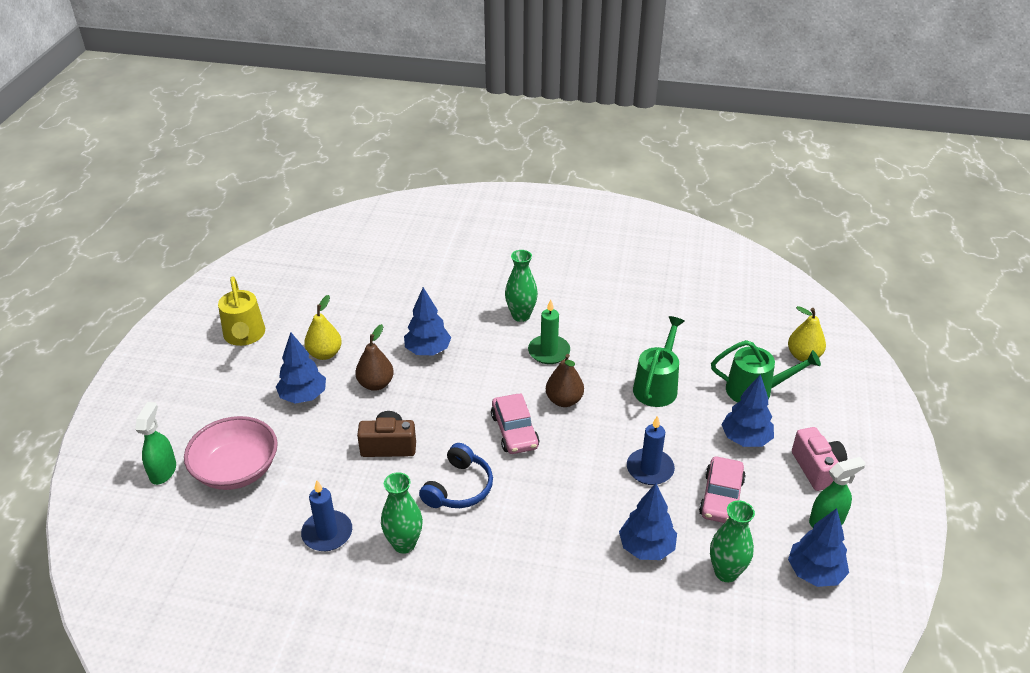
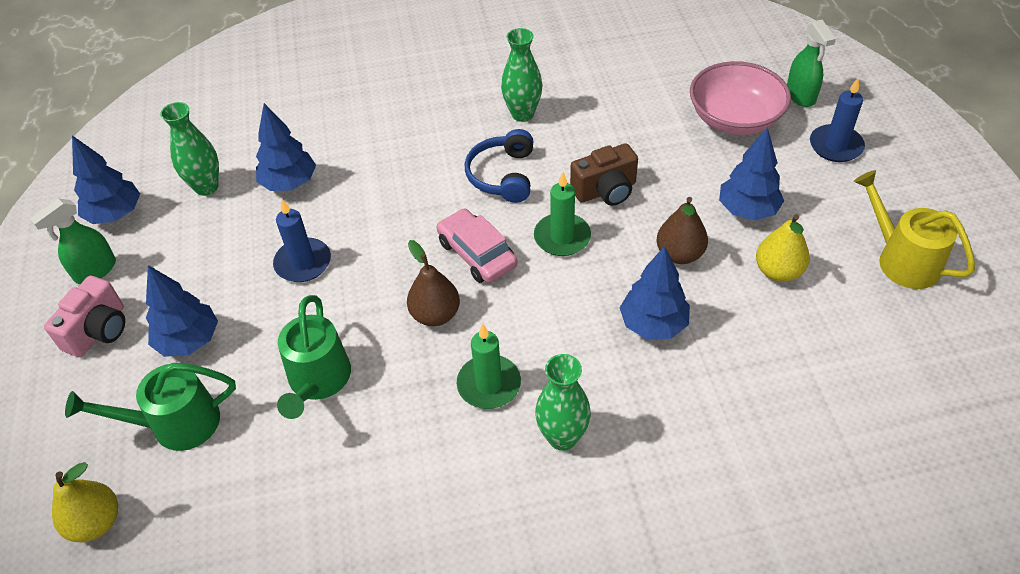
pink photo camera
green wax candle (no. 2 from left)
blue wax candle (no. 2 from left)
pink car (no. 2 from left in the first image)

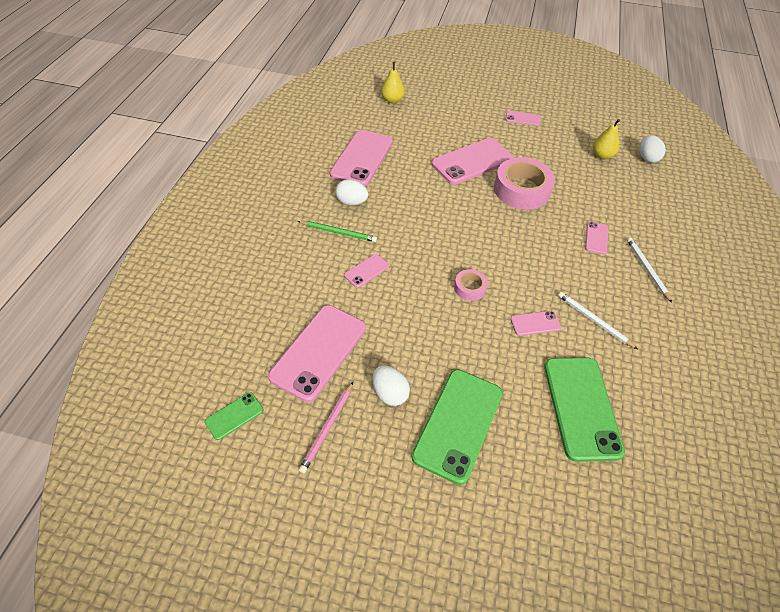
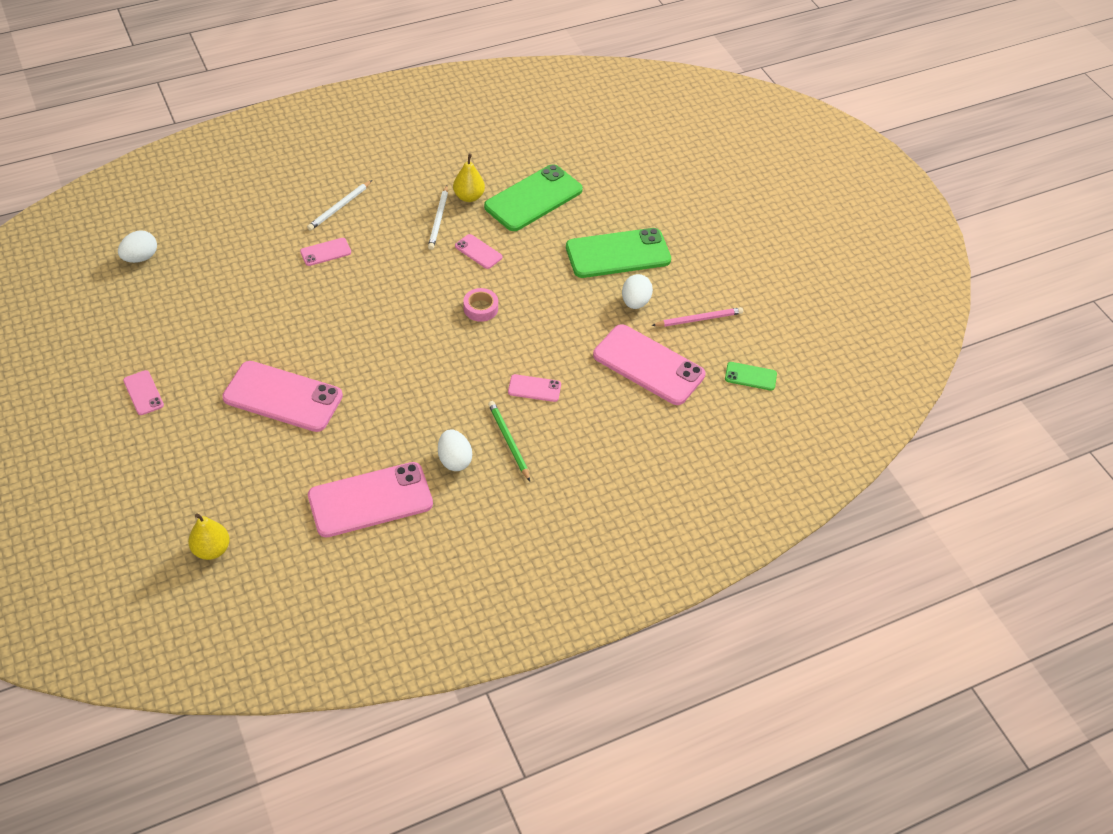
golden pear (no. 2 from left)
pink phone (no. 7 from left)
pink sticky tape (no. 2 from left in the first image)

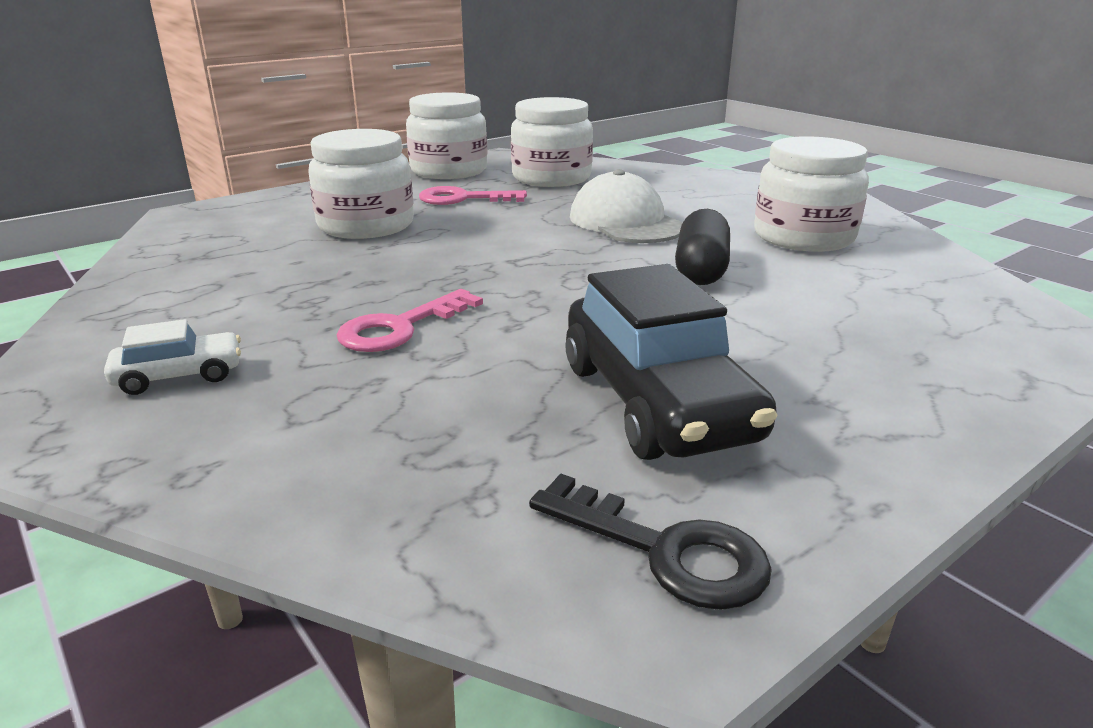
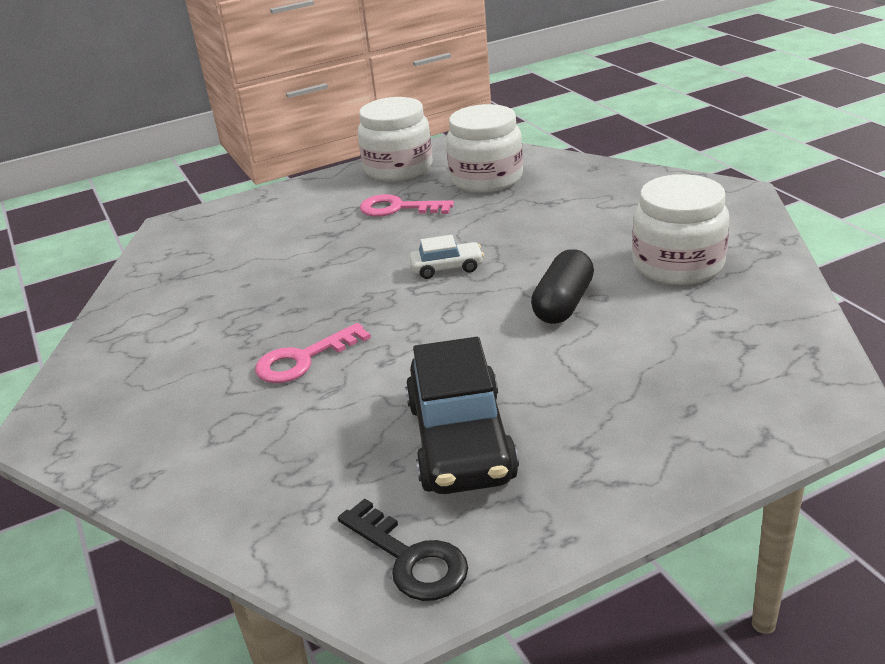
pure white car
pure white jar (no. 1 from left in the first image)
pure white baseball cap

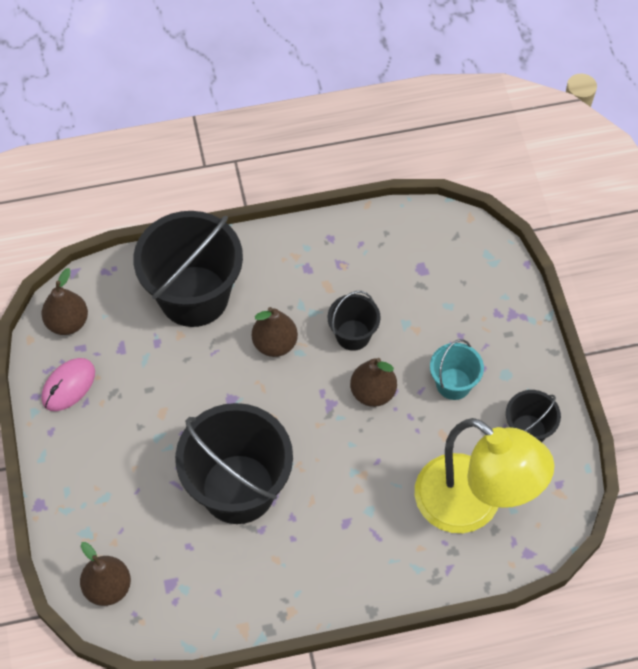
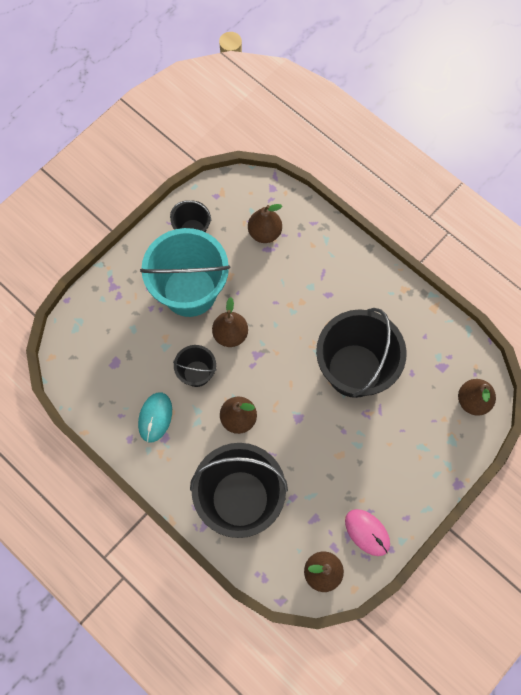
aqua computer mouse
aqua pail
russet pear (no. 3 from left)
pink computer mouse

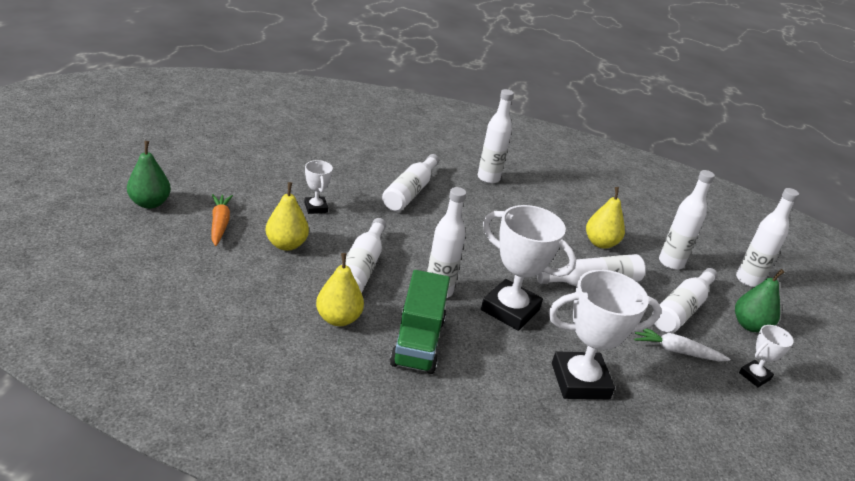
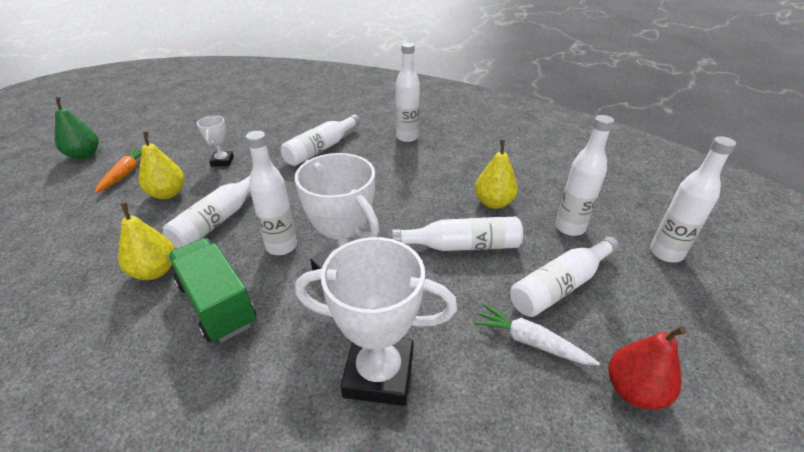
green toy truck
scarlet pear
green pear (no. 2 from left in the first image)

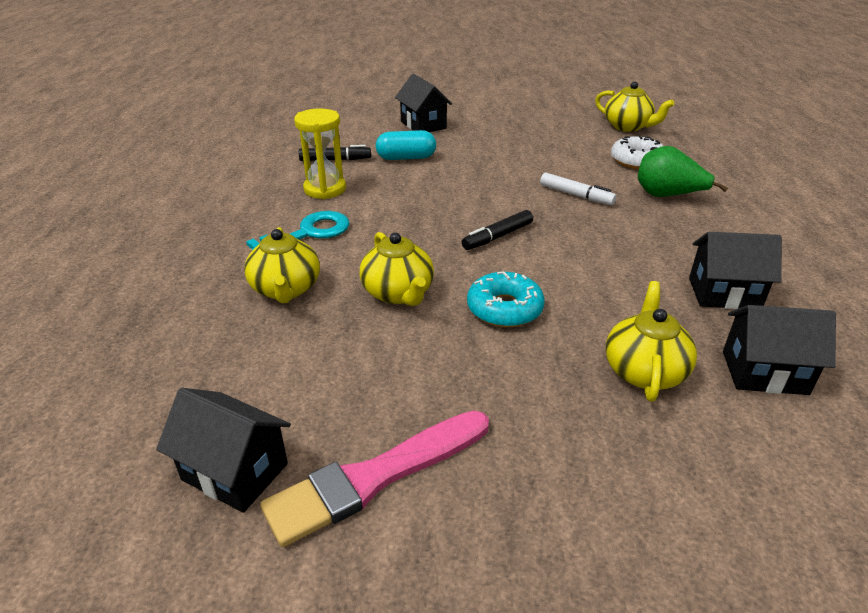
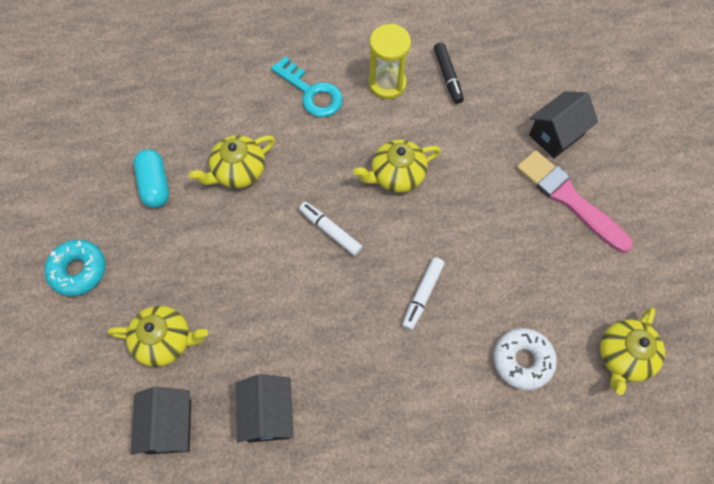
aqua glazed donut
aqua capsule
pure white marker pen (no. 1 from left)
golden teapot (no. 3 from left)
pink paint brush
jet-black cottage (no. 1 from left in the first image)
green pear

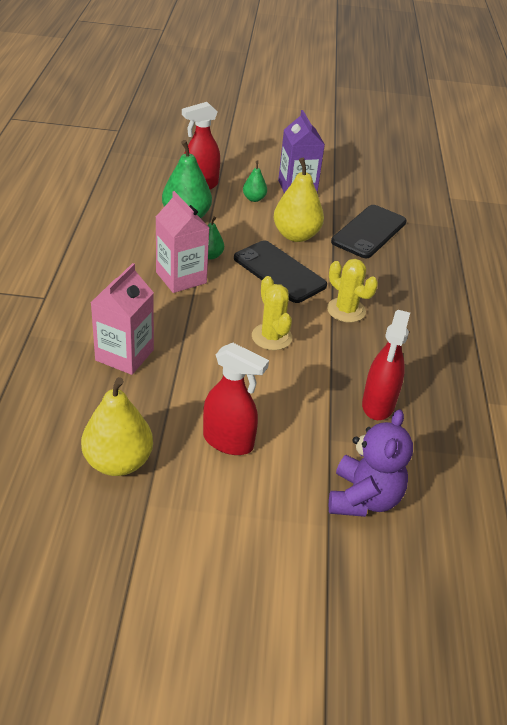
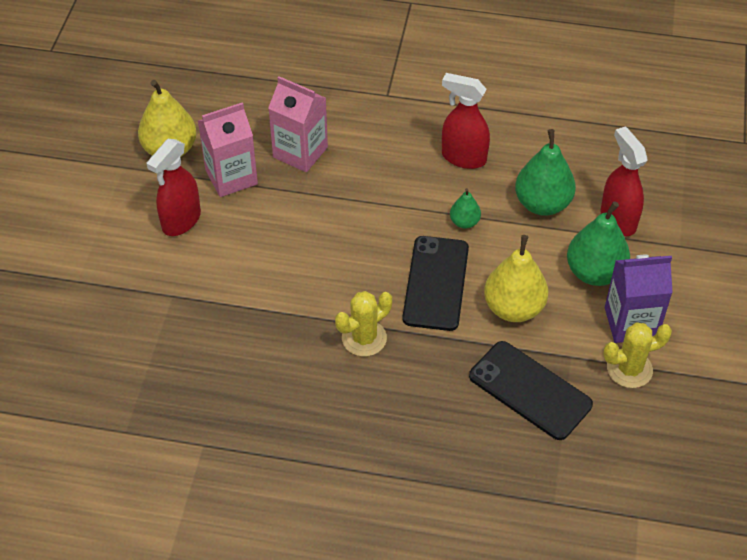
pink carton (no. 1 from left)
jet-black phone (no. 1 from left)
scarlet spray bottle (no. 2 from left)
green pear (no. 3 from left)
golden prickly plant (no. 2 from left)
violet teddy

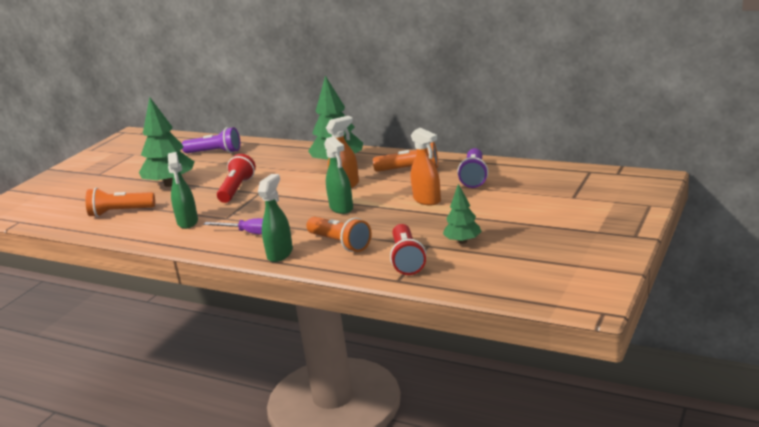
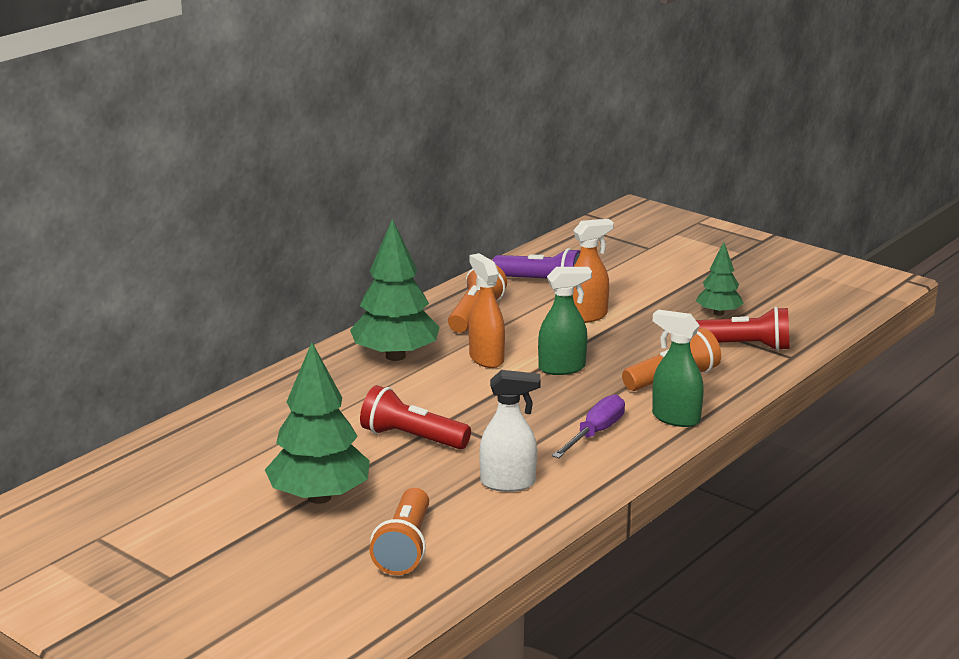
pure white spray bottle
violet flashlight (no. 1 from left in the first image)

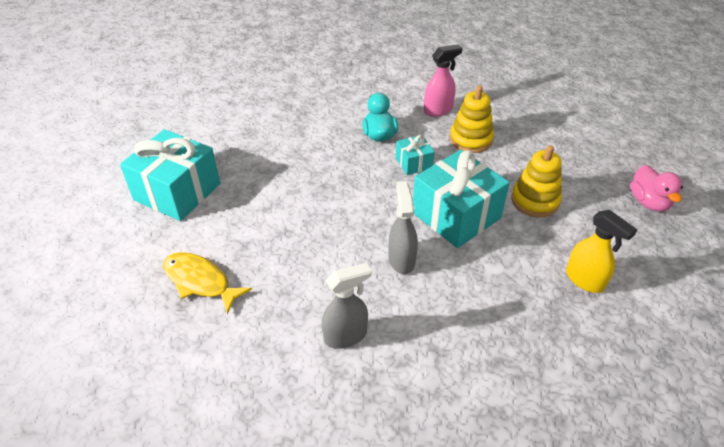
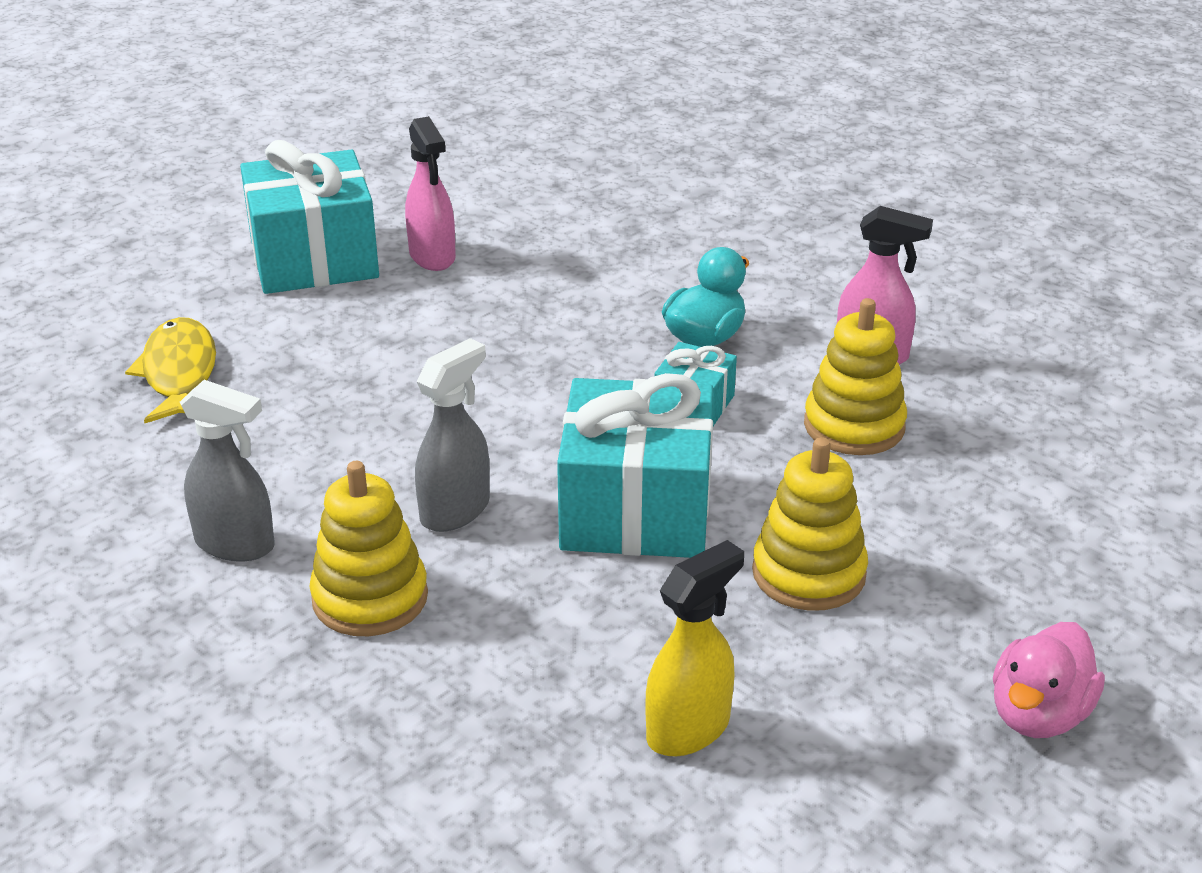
golden ring stacker (no. 1 from left)
pink spray bottle (no. 1 from left)
golden spray bottle

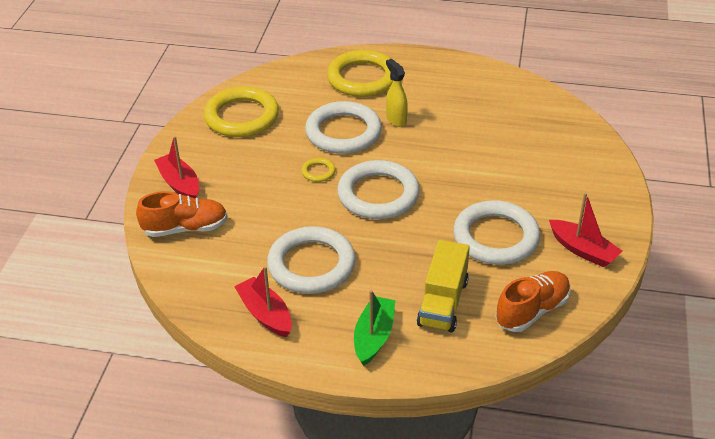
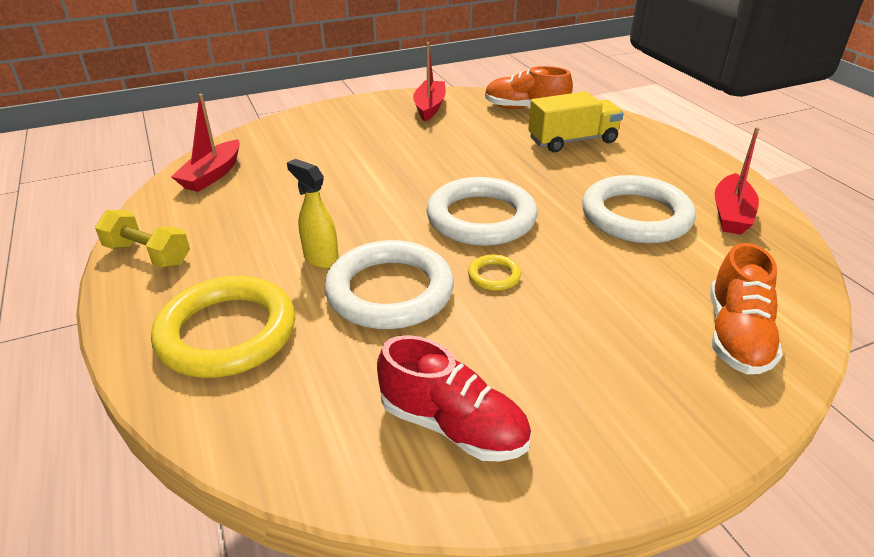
golden dumbbell
scarlet sailboat (no. 1 from left)
golden spray bottle
scarlet lace-up shoe
orange lace-up shoe (no. 2 from left)
green sailboat
pure white ring (no. 4 from left in the first image)

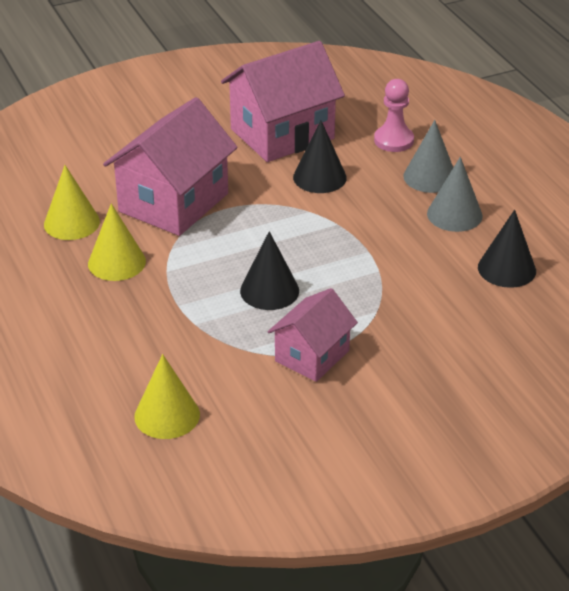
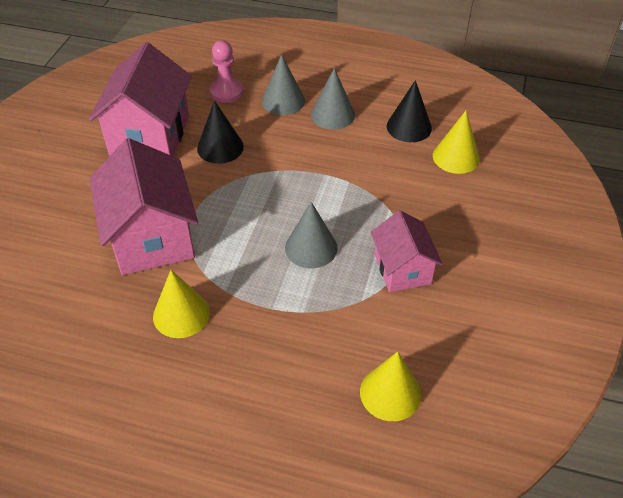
ash-grey solid cone (no. 2 from left)
golden solid cone (no. 3 from left)

